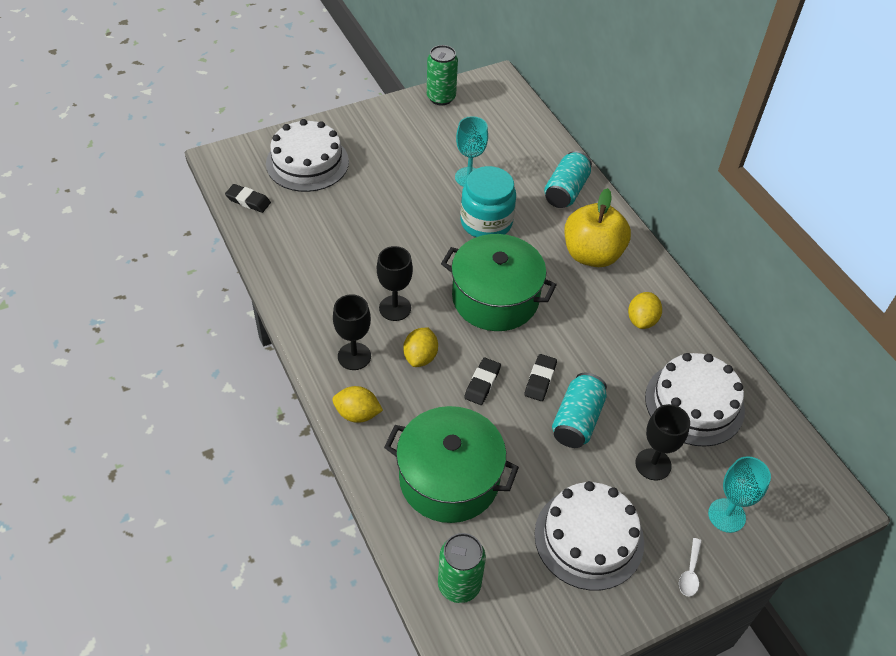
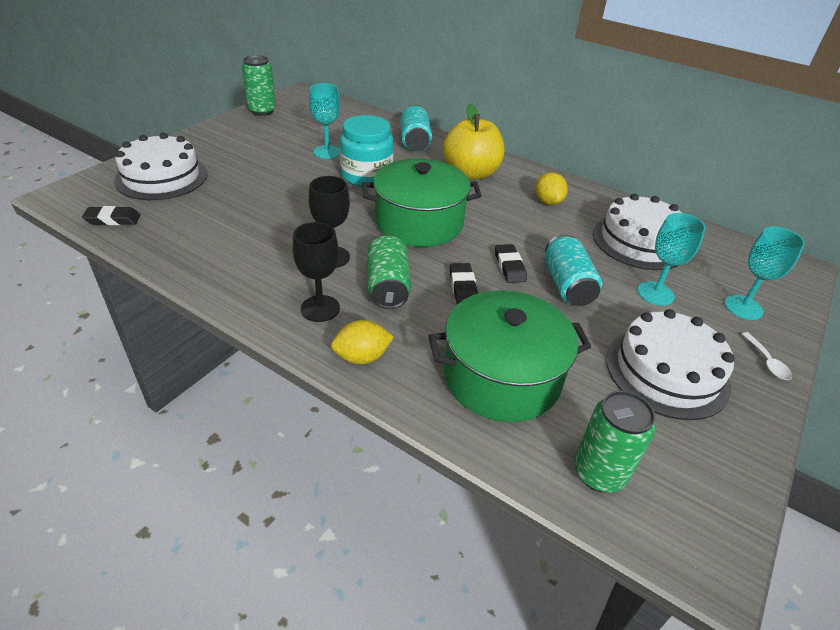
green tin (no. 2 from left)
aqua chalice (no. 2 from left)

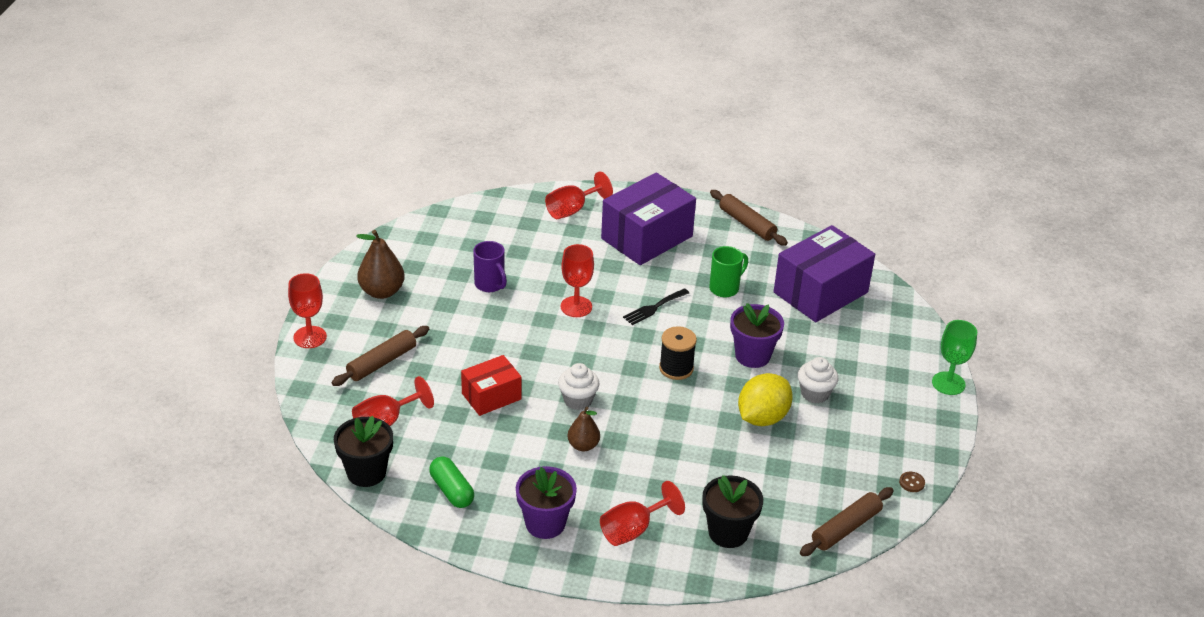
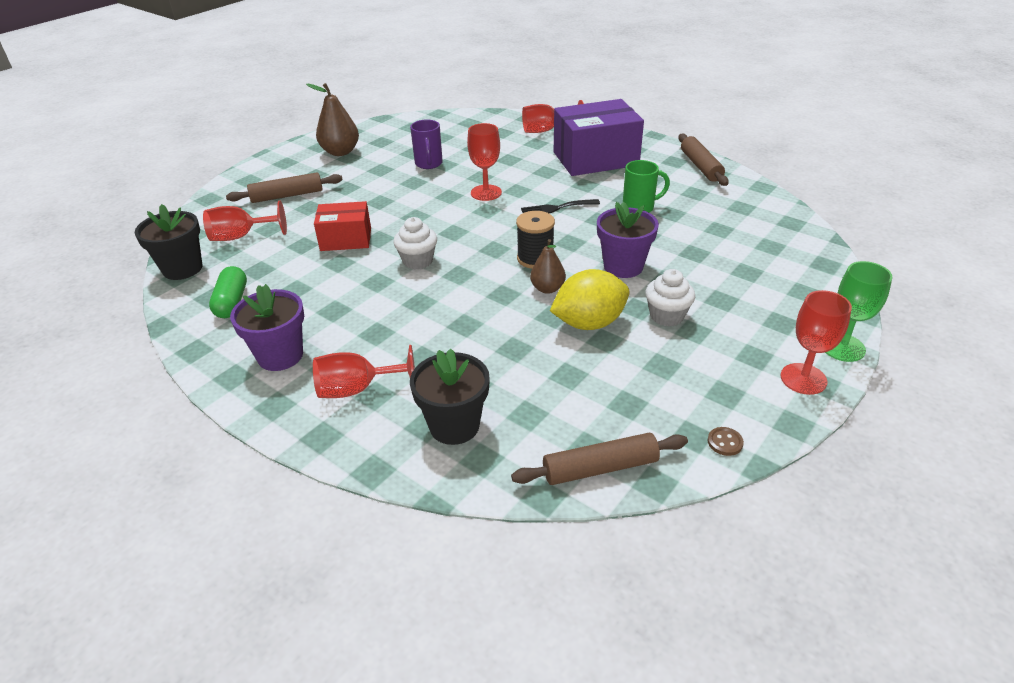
russet pear (no. 2 from left)
scarlet chalice (no. 5 from left)
violet box (no. 2 from left in the first image)

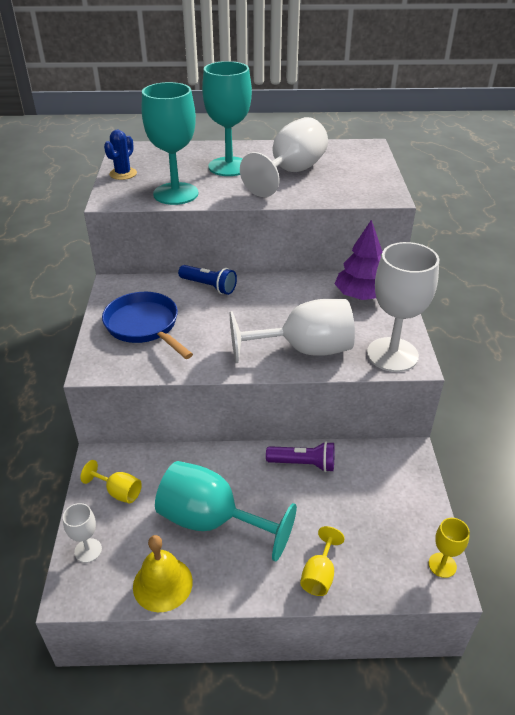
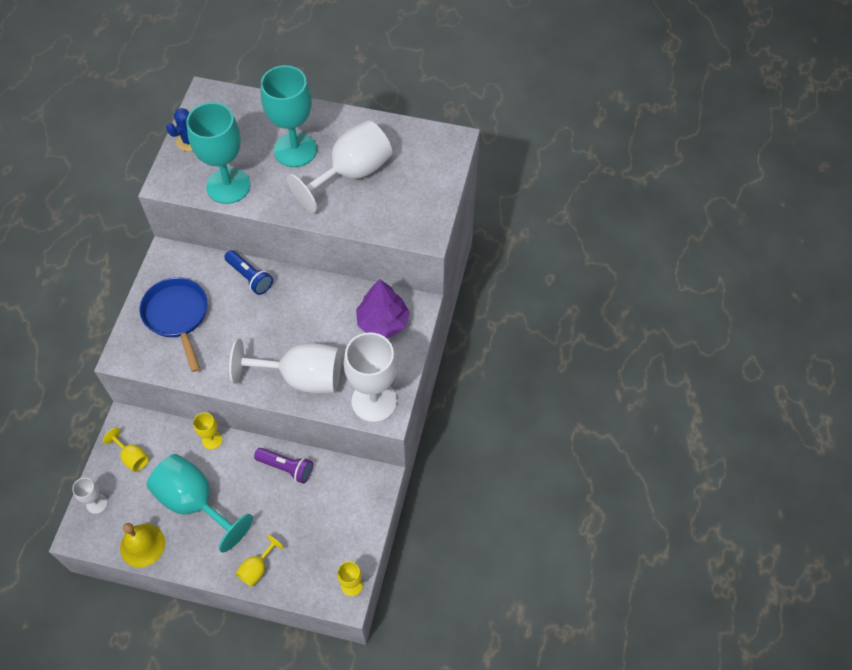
golden chalice (no. 2 from left)

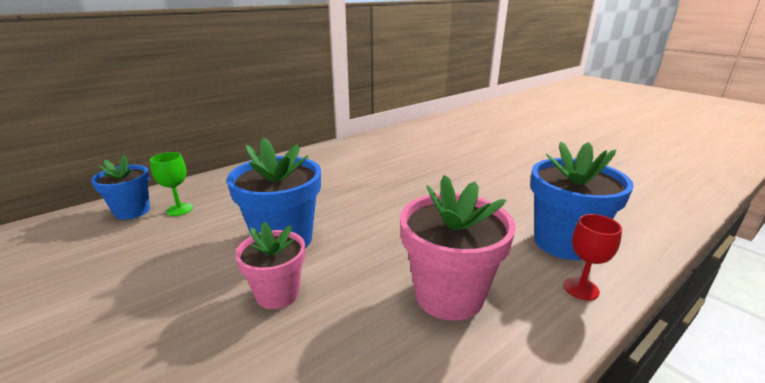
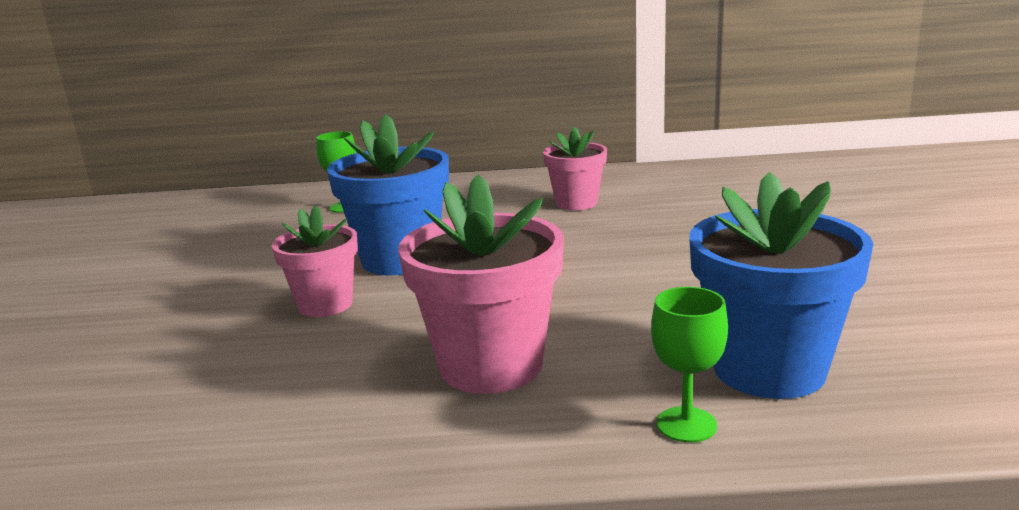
pink plant pot (no. 3 from left)
green chalice (no. 2 from left)
blue plant pot (no. 1 from left in the first image)

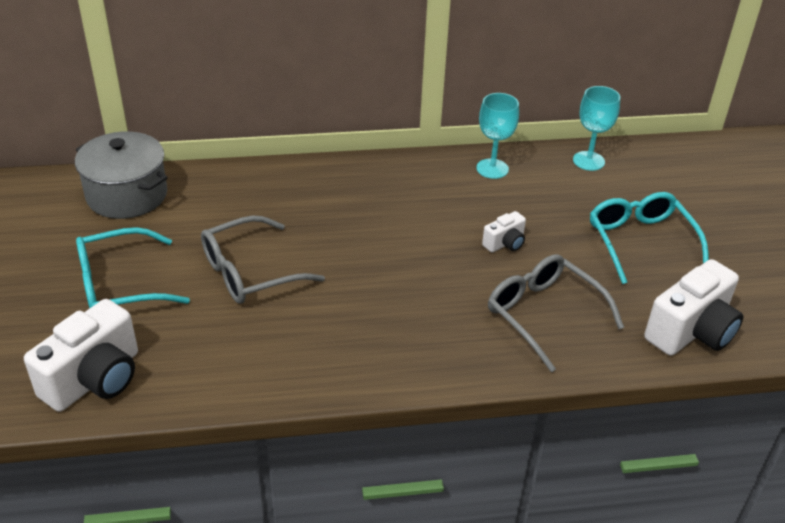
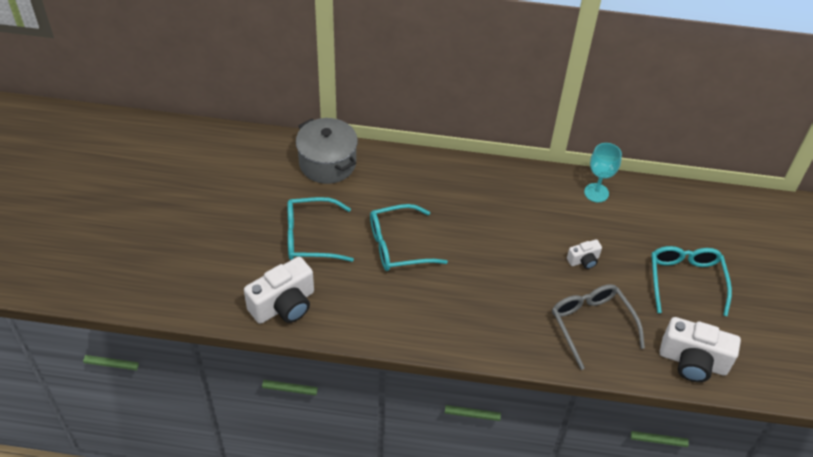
aqua glasses (no. 2 from left)
pure white photo camera (no. 3 from left)
aqua chalice (no. 2 from left in the first image)

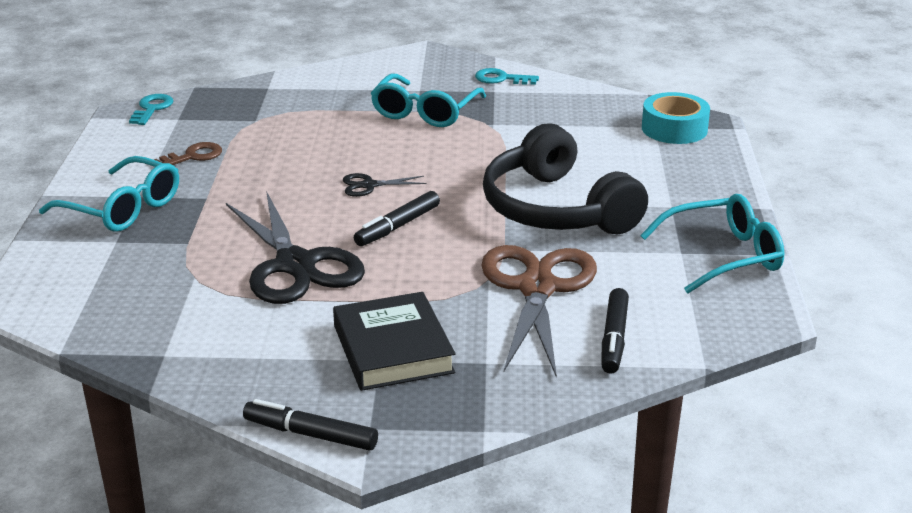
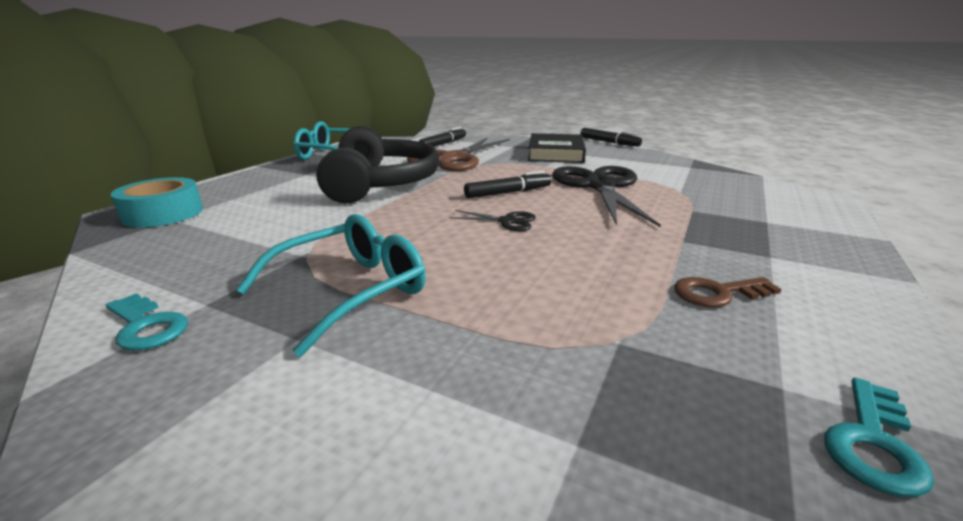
aqua glasses (no. 1 from left in the first image)

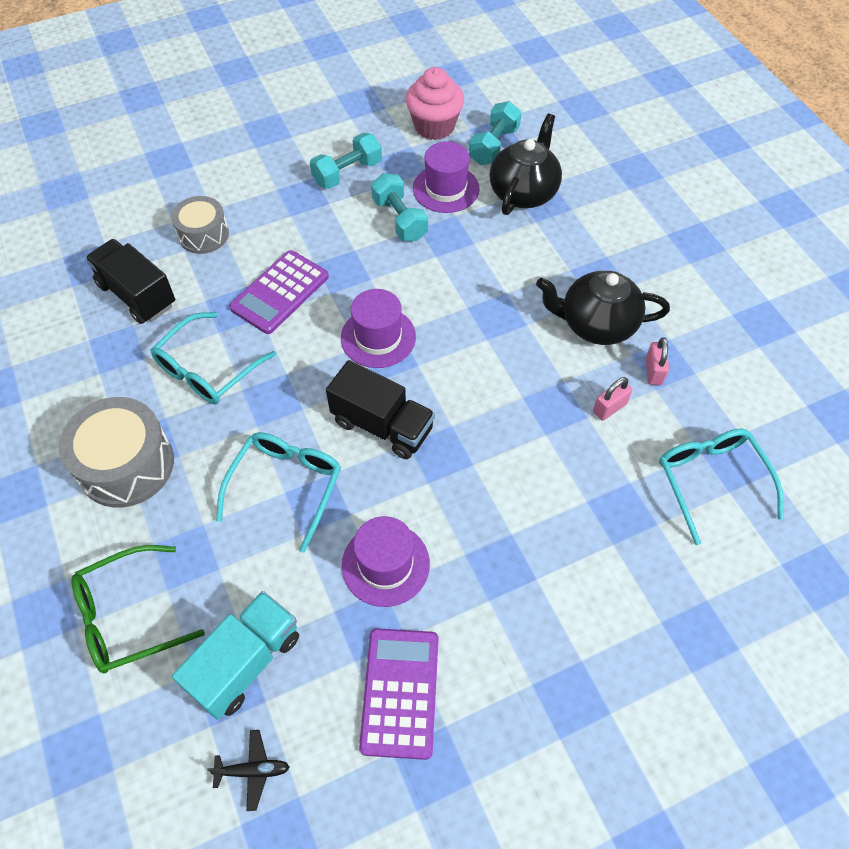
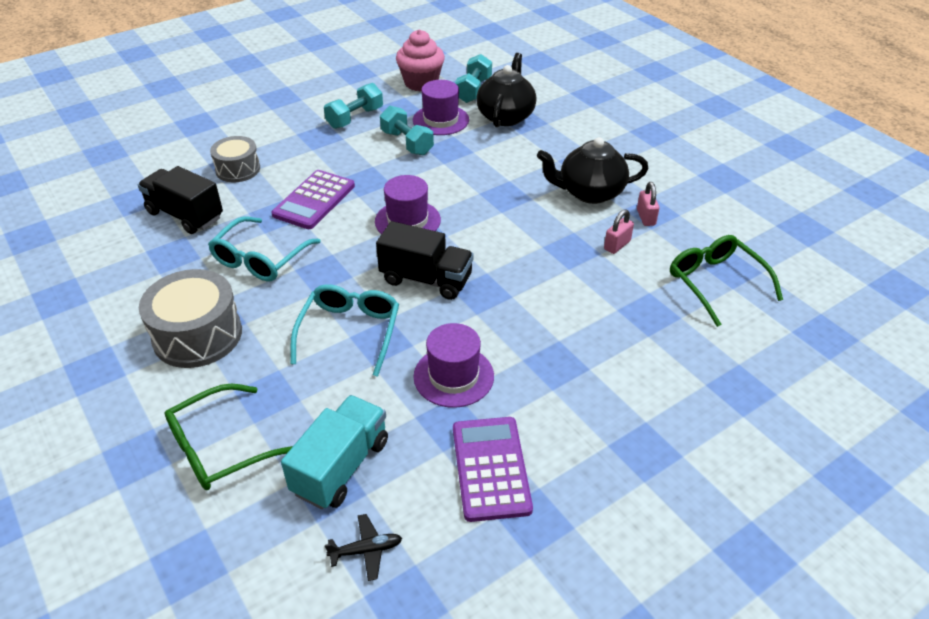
green glasses (no. 2 from left)

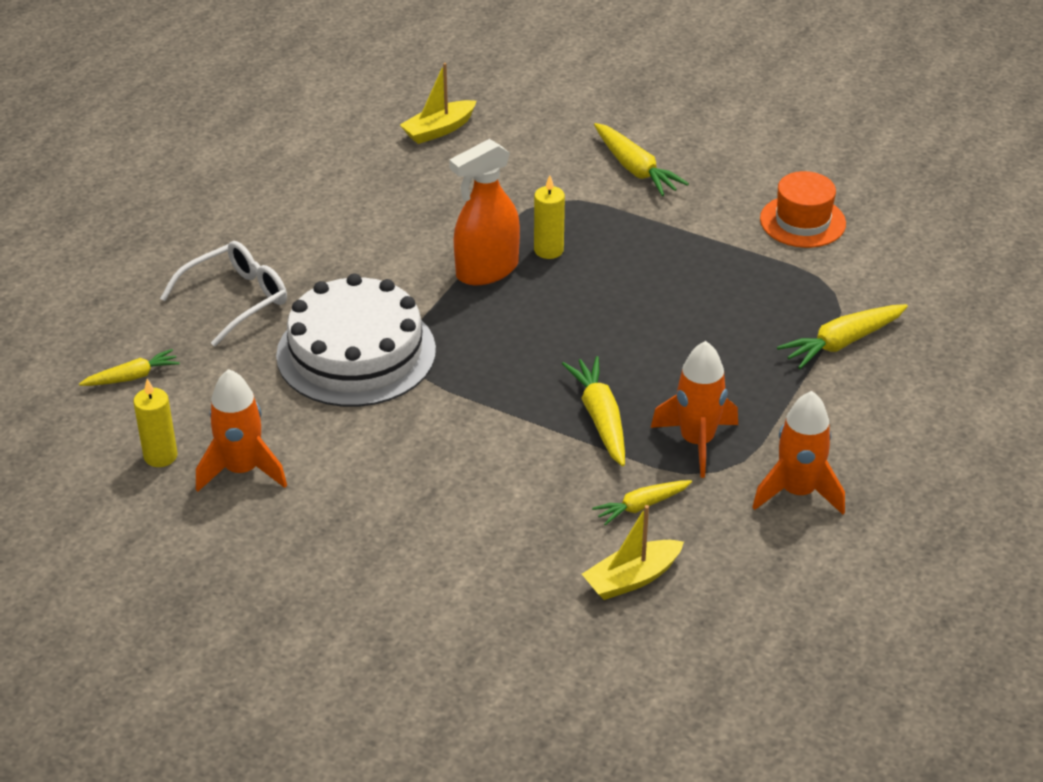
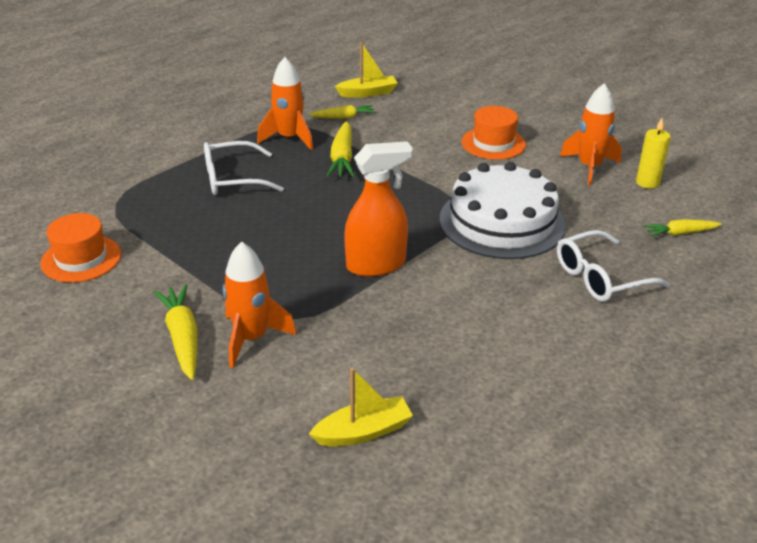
pure white glasses (no. 1 from left)
orange spaceship (no. 1 from left)
orange hat (no. 2 from left)
golden wax candle (no. 2 from left in the first image)
golden carrot (no. 5 from left in the first image)

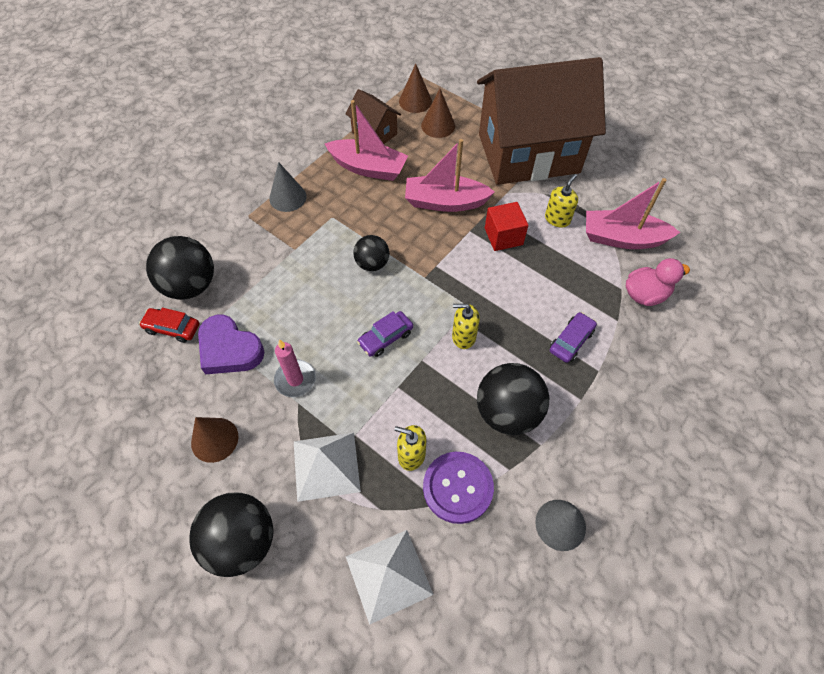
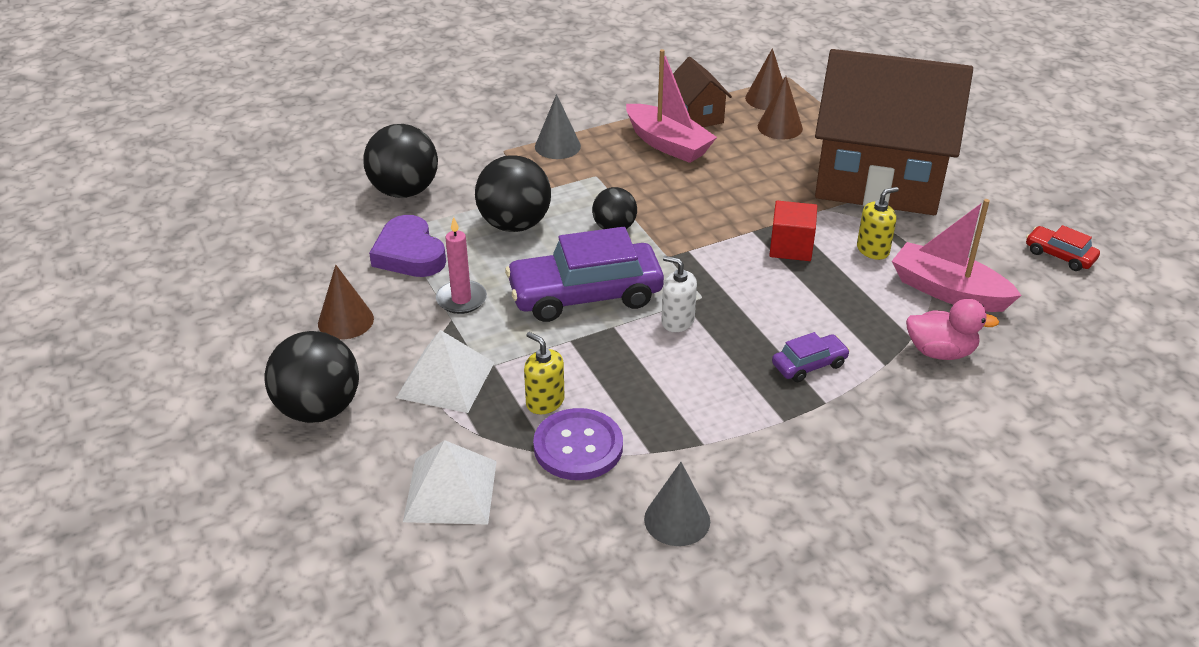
jet-black ball (no. 3 from left)
violet car (no. 1 from left)
pure white pump bottle
scarlet car
pink sailboat (no. 2 from left in the first image)

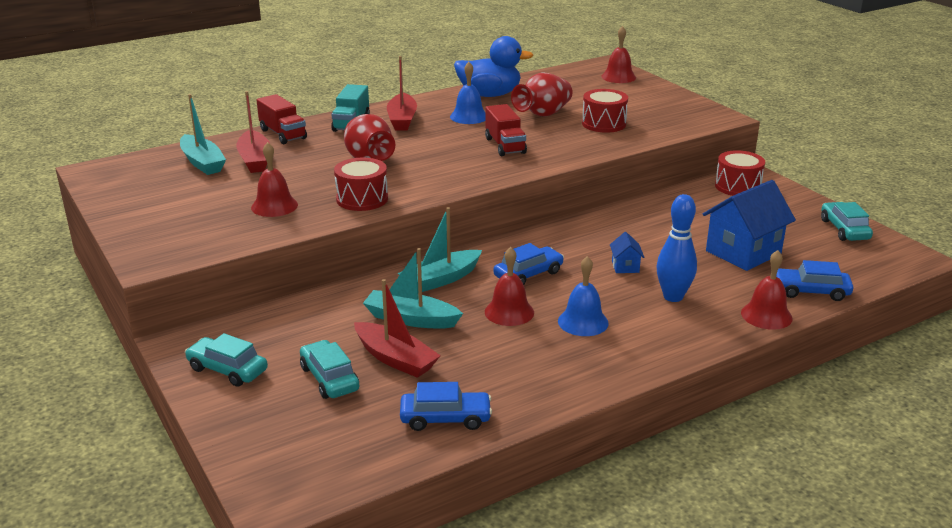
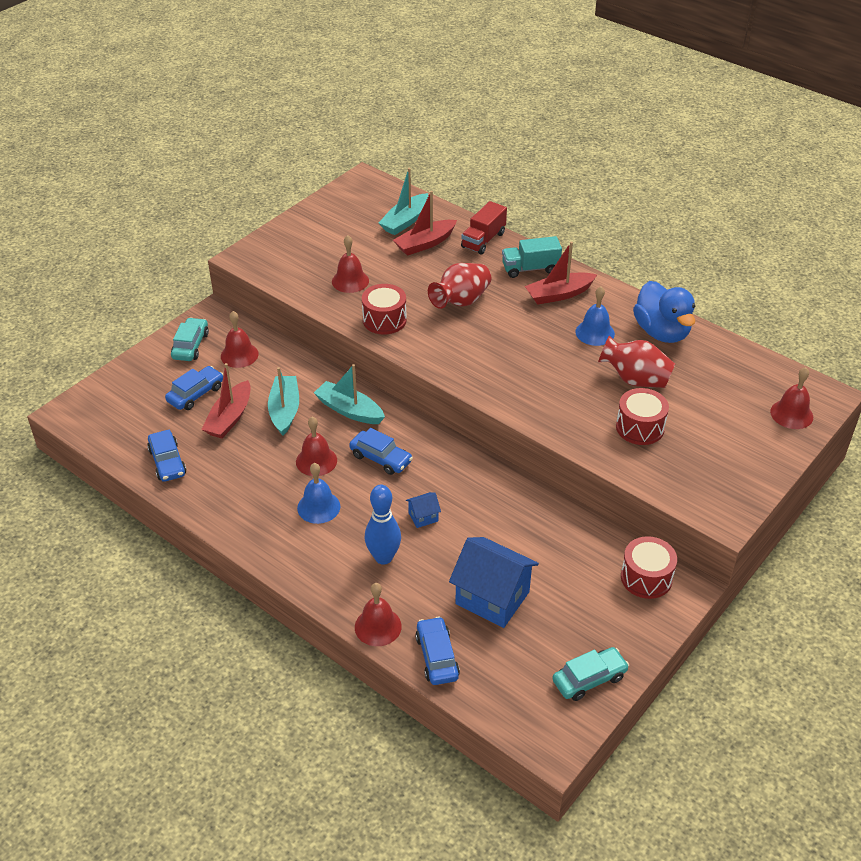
blue car (no. 2 from left)
scarlet hand bell (no. 1 from left)
scarlet toy truck (no. 2 from left in the first image)

